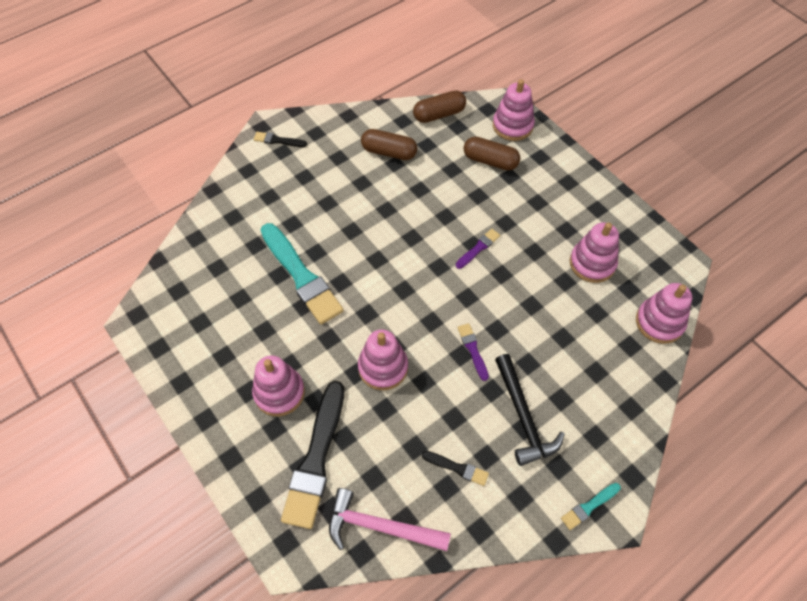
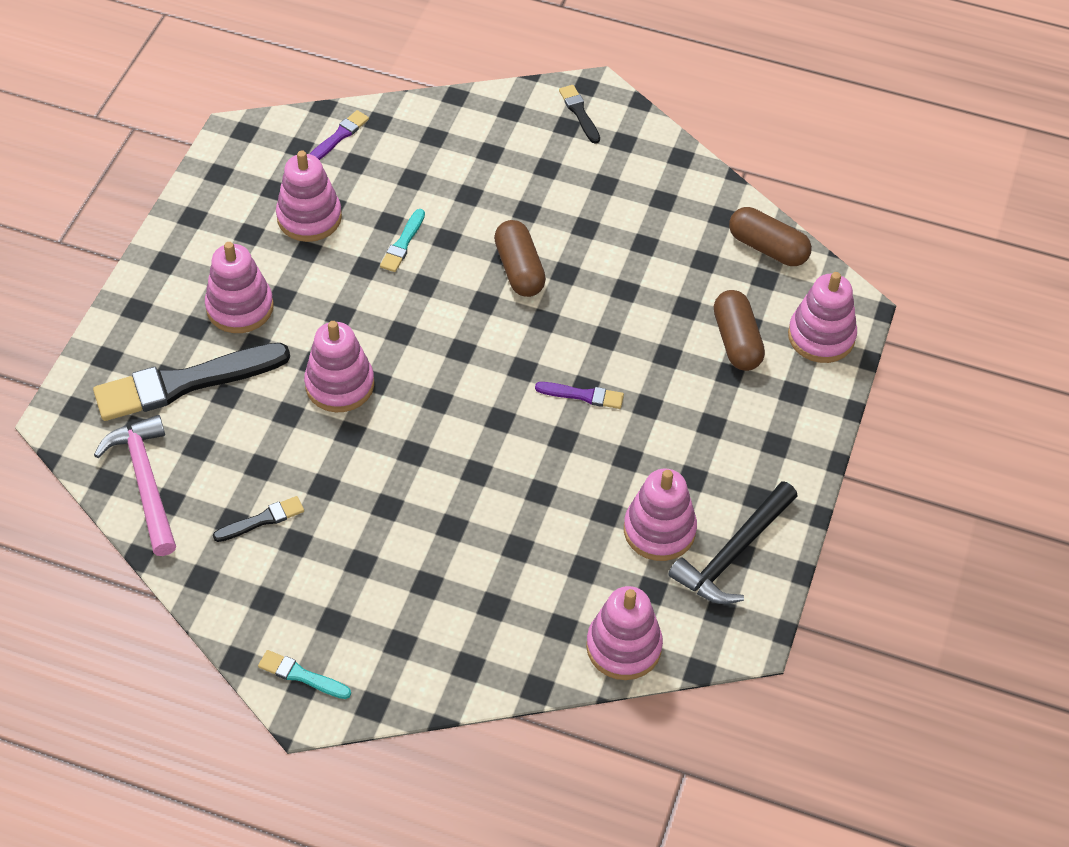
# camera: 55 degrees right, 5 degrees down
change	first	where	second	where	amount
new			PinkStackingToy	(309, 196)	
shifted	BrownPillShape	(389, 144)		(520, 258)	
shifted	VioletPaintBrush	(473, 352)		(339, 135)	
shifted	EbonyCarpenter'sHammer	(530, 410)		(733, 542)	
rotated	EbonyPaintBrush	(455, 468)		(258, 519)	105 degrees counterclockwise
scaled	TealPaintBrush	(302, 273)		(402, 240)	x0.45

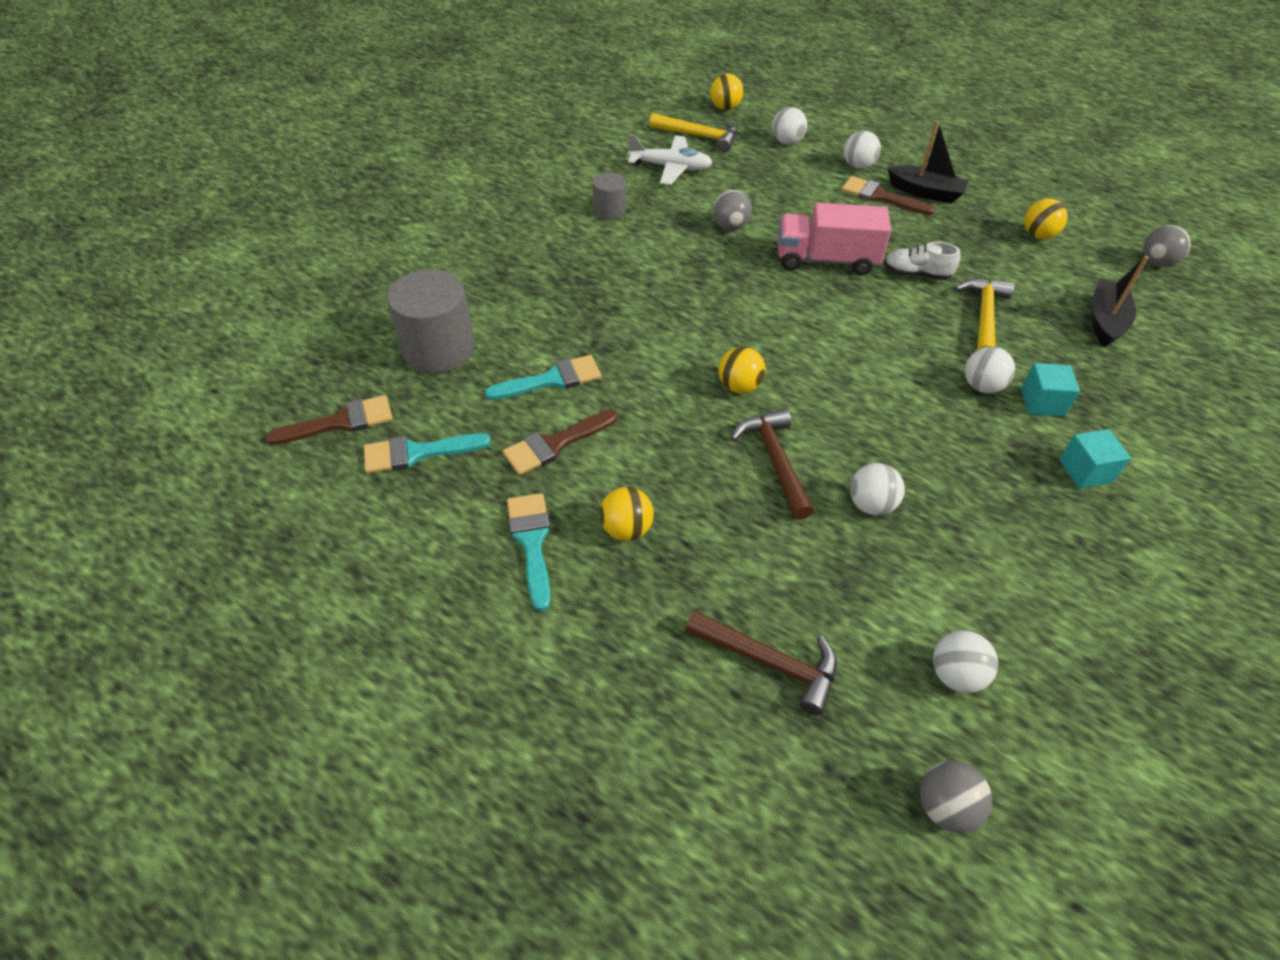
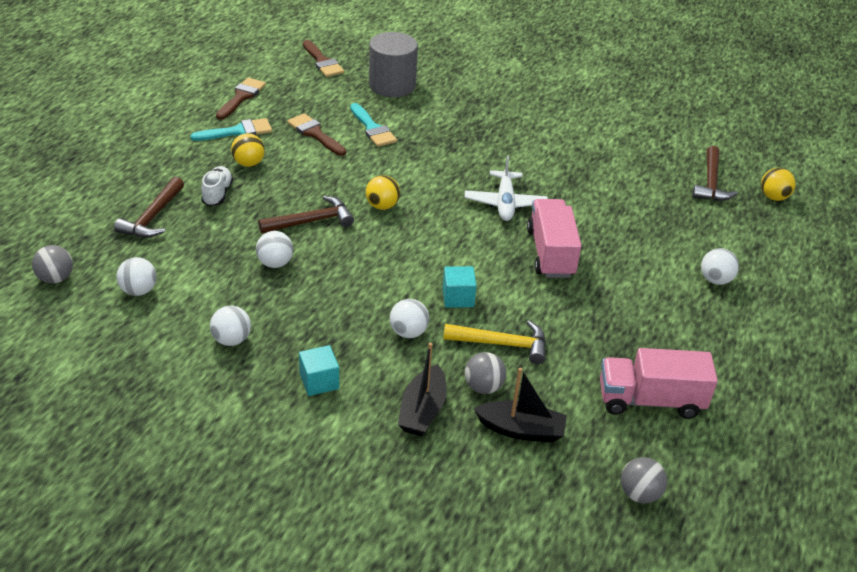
# camera: 80 degrees right, 10 degrees down
change	first	where	second	where	amount
gone	TealPaintBrush	(427, 453)			
gone	AshGreyCylinderShape	(609, 196)			
shifted	PureWhiteToyPlane	(670, 159)		(506, 188)	
shifted	AshGreySphere	(732, 210)		(485, 373)	
shifted	PureWhiteSphere	(789, 126)		(230, 326)	
shifted	BrownPaintBrush	(888, 195)		(241, 99)	
shifted	PureWhiteLaceUpShoe	(922, 261)		(217, 186)	
shifted	EbonyToyBoat	(927, 161)		(422, 389)	
shifted	TealBlock	(1050, 389)		(460, 287)	
swapped	BrightYellowSphere	(1046, 218)	PinkToyTruck	(659, 383)	
repainted	BrightYellowCarpenter'sHammer	(693, 132)	BrownCarpenter'sHammer	(715, 173)	

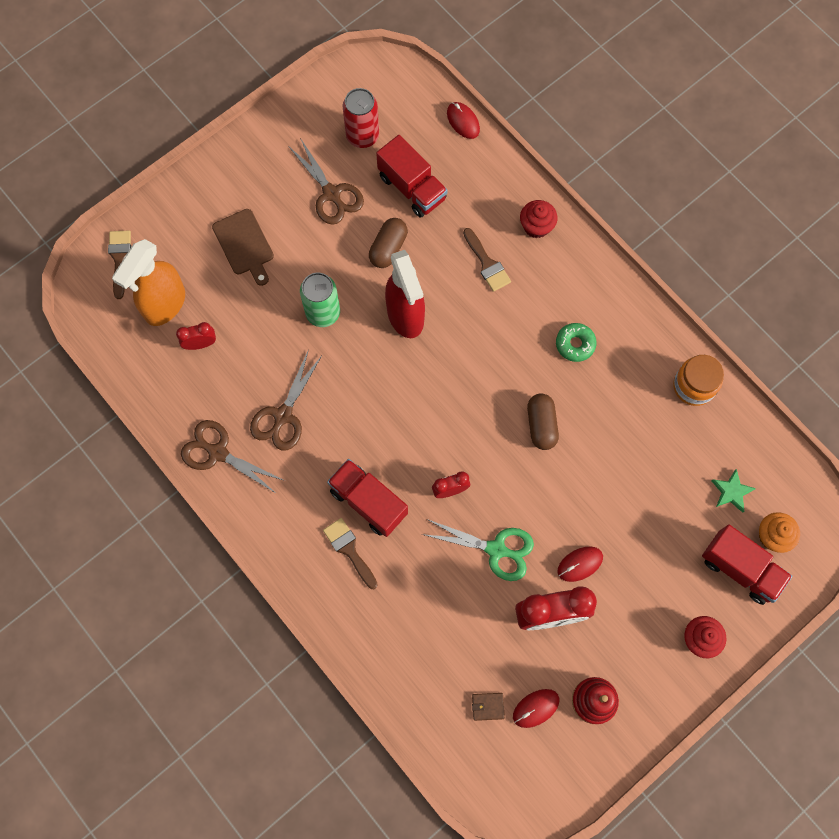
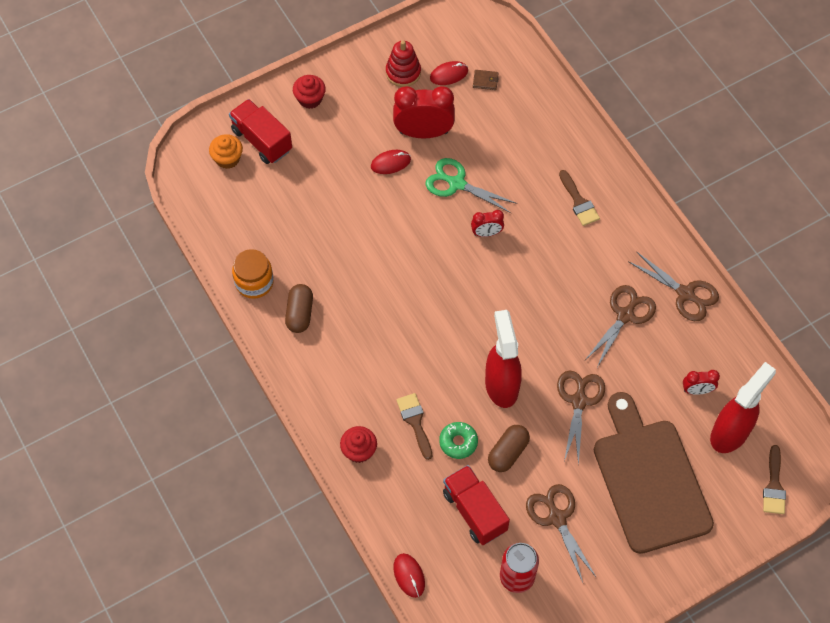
# camera: 170 degrees left, 10 degrees down
change	first	where	second	where	amount
gone	ScarletToyTruck	(367, 498)			
gone	EmeraldFivePointedStar	(733, 491)			
shifted	BrownPillShape	(543, 421)		(299, 308)	
shifted	EmeraldDonut	(576, 342)		(458, 440)	
swapped	EmeraldTin	(320, 300)	BrownScissors	(581, 418)	
repainted	OrangeColouredSprayBottle	(148, 282)	ScarletSprayBottle	(743, 407)	
scaled	BrownBreadBoard	(243, 247)		(654, 473)	x2.01

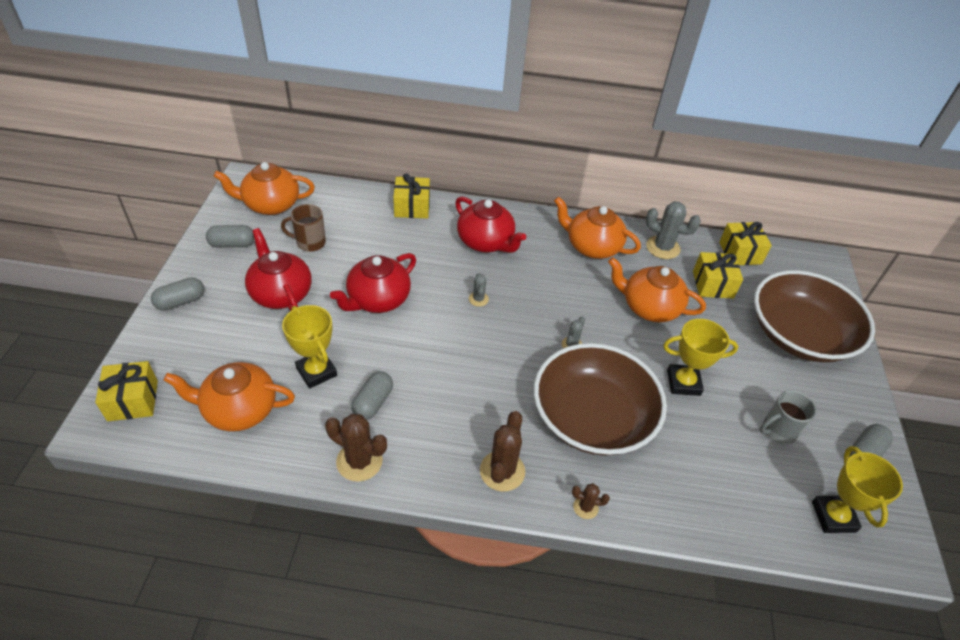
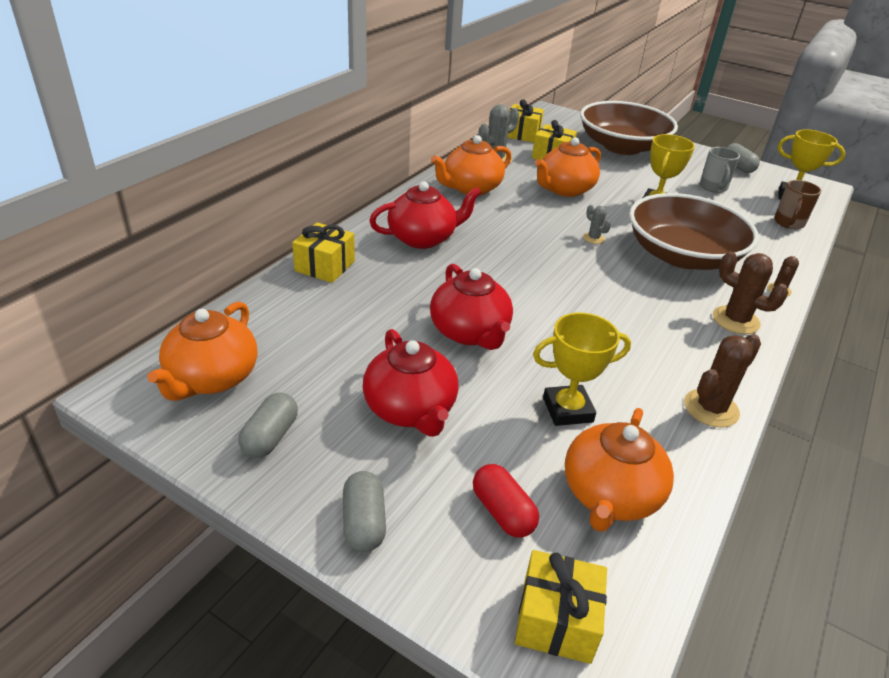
# camera: 65 degrees left, 10 degrees down
change	first	where	second	where	amount
gone	AshGreyPillShape	(372, 395)			
gone	AshGreyCactus	(479, 290)			
new			ScarletPillShape	(506, 501)	
shifted	BrownCoffeeMug	(303, 228)		(797, 204)	
rotated	ScarletTeaPot	(278, 269)		(411, 383)	105 degrees counterclockwise

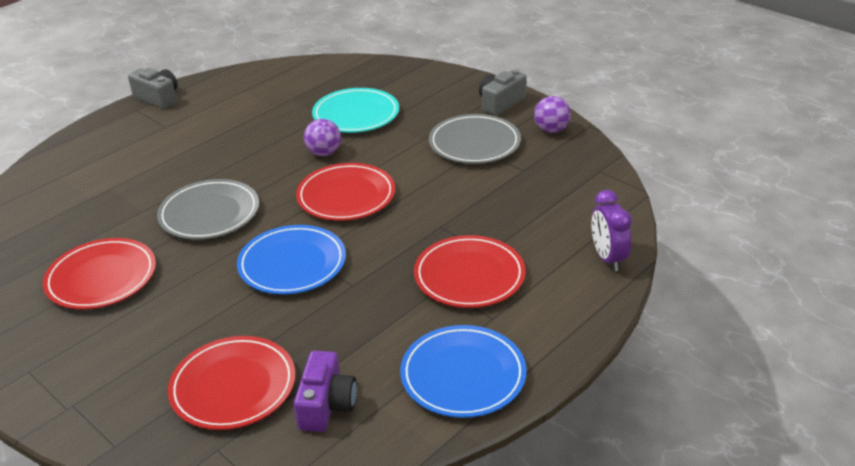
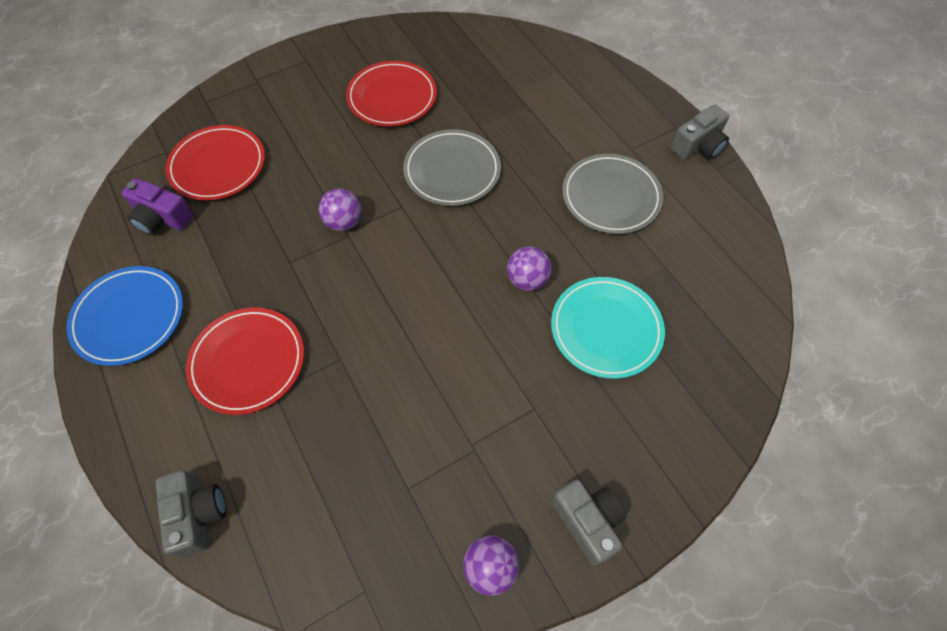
# camera: 105 degrees right, 25 degrees up
change	first	where	second	where	amount
gone	ScarletFlatDish	(345, 192)			
shifted	AshGreyFlatDish	(475, 139)		(612, 194)	
swapped	CobaltFlatDish	(291, 260)	VioletSphere	(340, 210)	
swapped	VioletAlarmClock	(611, 230)	AshGreyCompactCamera	(191, 514)	

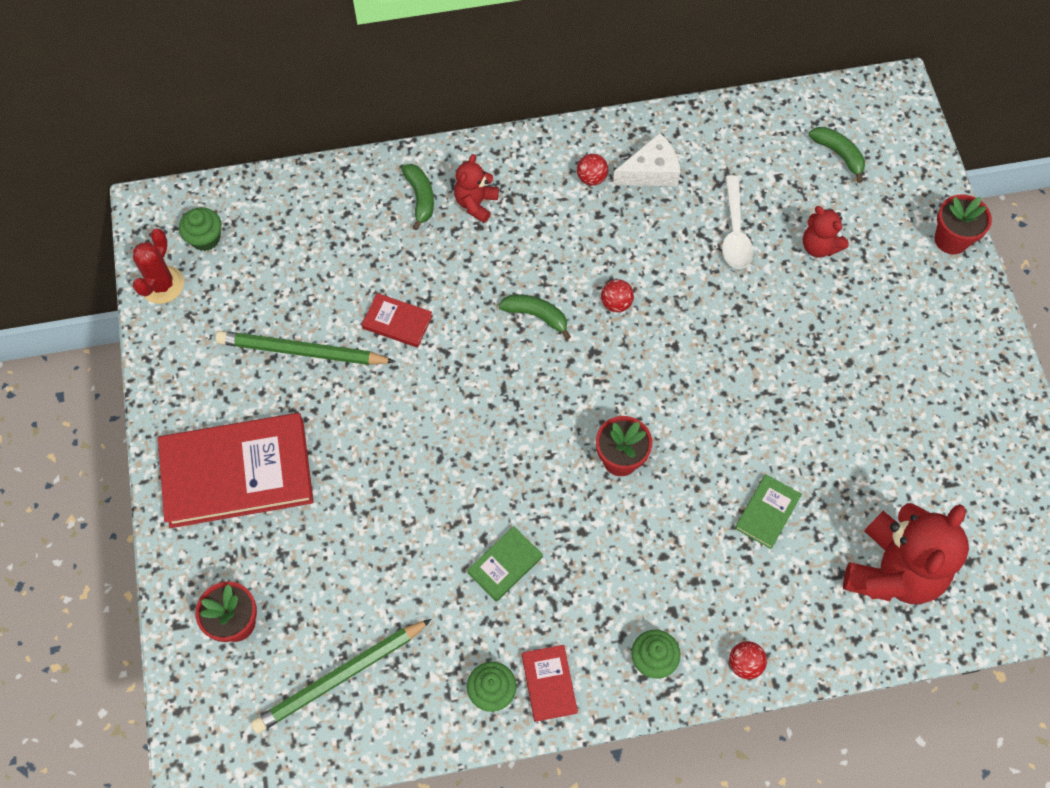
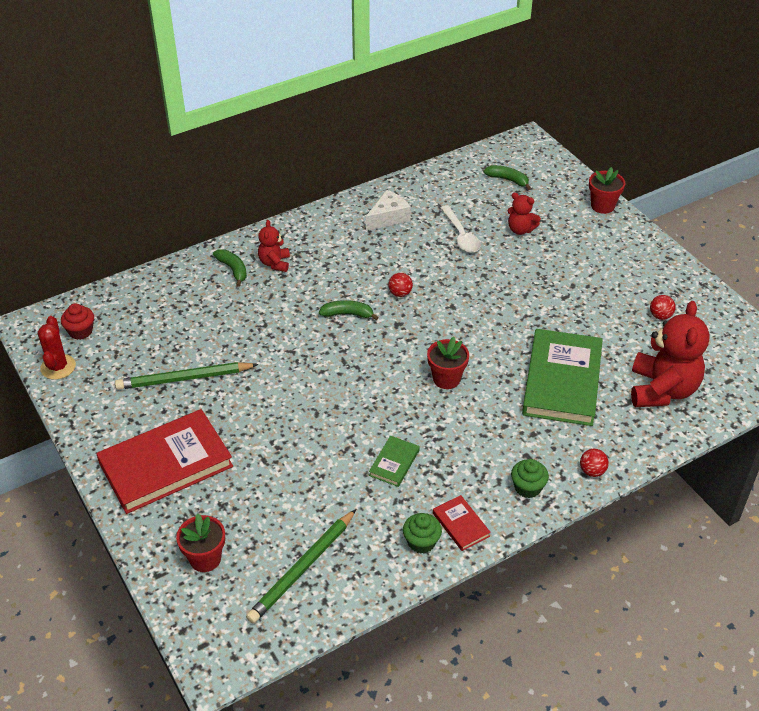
# camera: 20 degrees left, 20 degrees down
change	first	where	second	where	amount
gone	ScarletHardcover	(397, 320)			
shifted	ScarletSphere	(592, 170)		(663, 307)	
repainted	EmeraldMuffin	(200, 229)	ScarletMuffin	(77, 322)	
scaled	EmeraldHardcover	(768, 511)		(562, 377)	x2.24

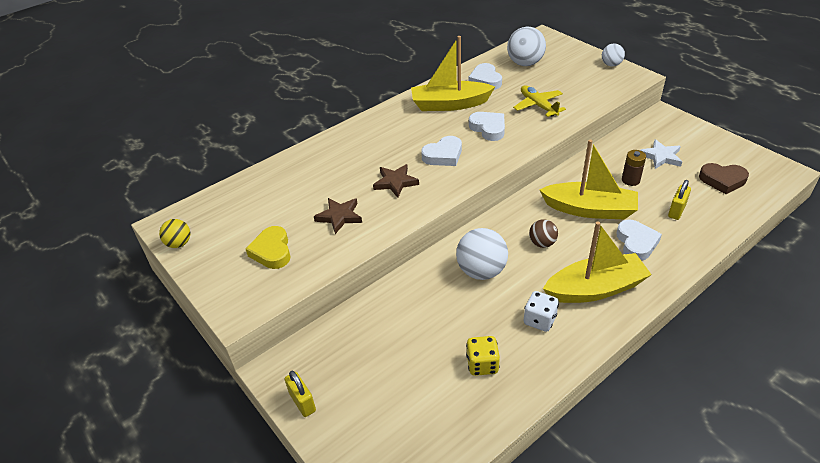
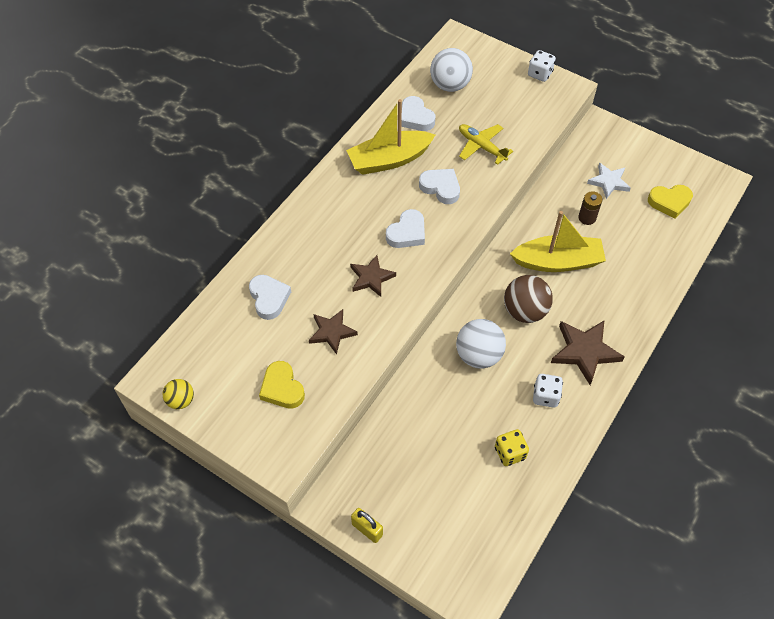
# camera: 20 degrees left, 15 degrees up
change	first	where	second	where	amount
gone	BrightYellowLock	(679, 200)			
shifted	PureWhiteHeart	(639, 240)		(270, 297)	
swapped	BrightYellowToyBoat	(597, 262)	BrownFivePointedStar	(588, 352)	
swapped	PureWhiteSphere	(613, 55)	PureWhiteDie	(542, 66)	
repainted	BrownHeart	(724, 178)	BrightYellowHeart	(670, 202)	
scaled	BrownSphere	(543, 233)		(528, 299)	x1.74

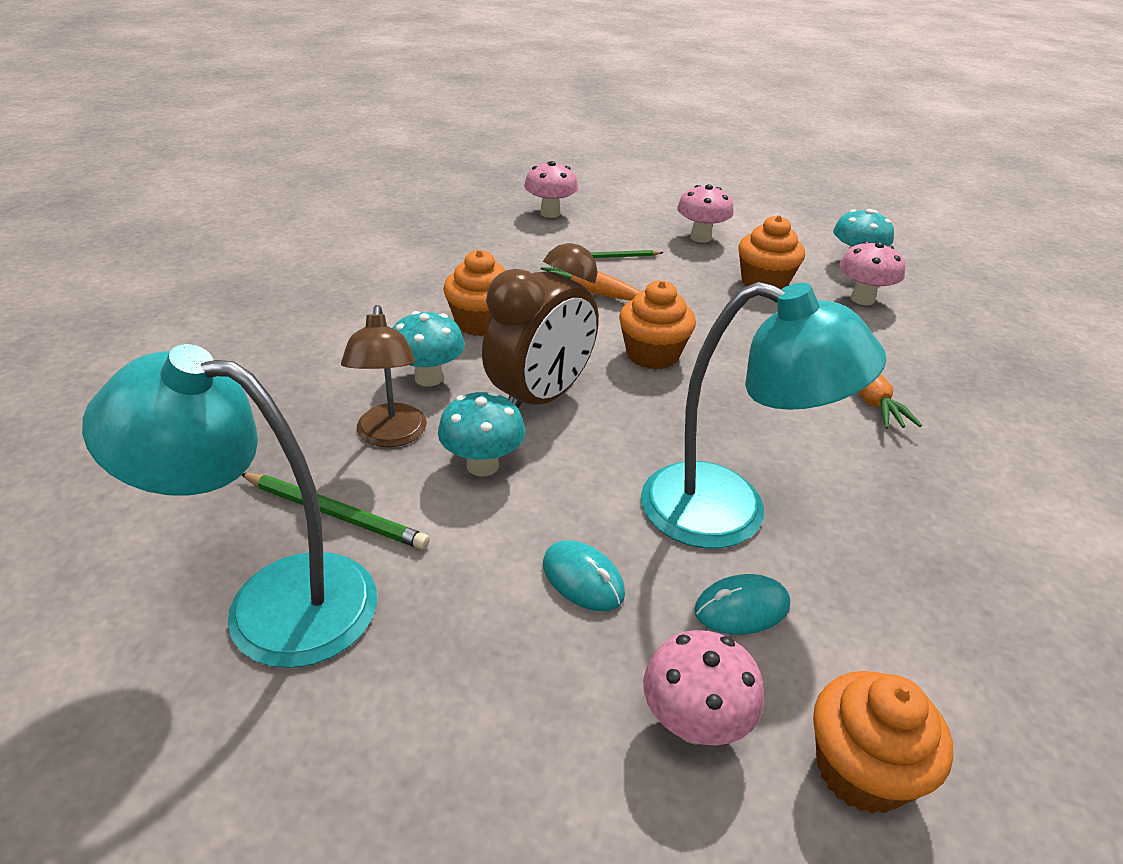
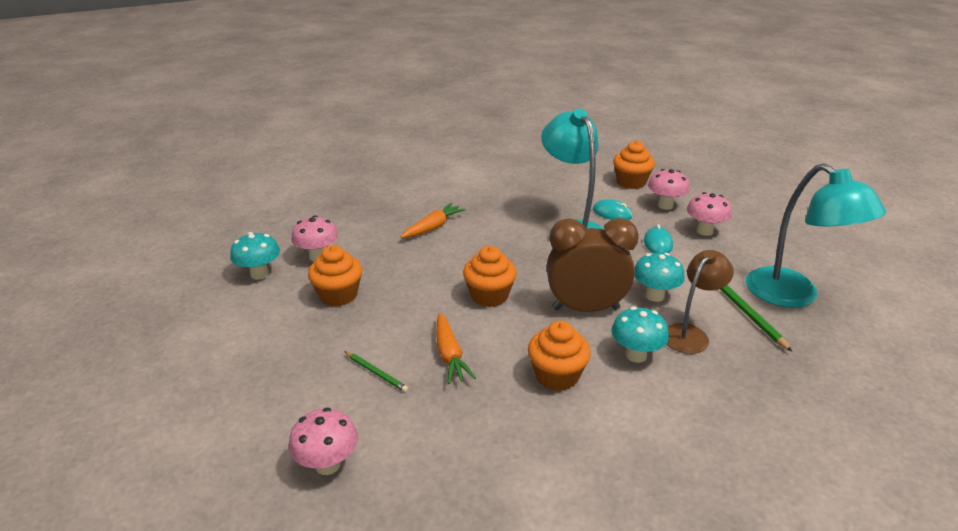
# camera: 130 degrees left, 5 degrees down
change	first	where	second	where	amount
shifted	PinkFungus	(705, 213)		(709, 214)	

